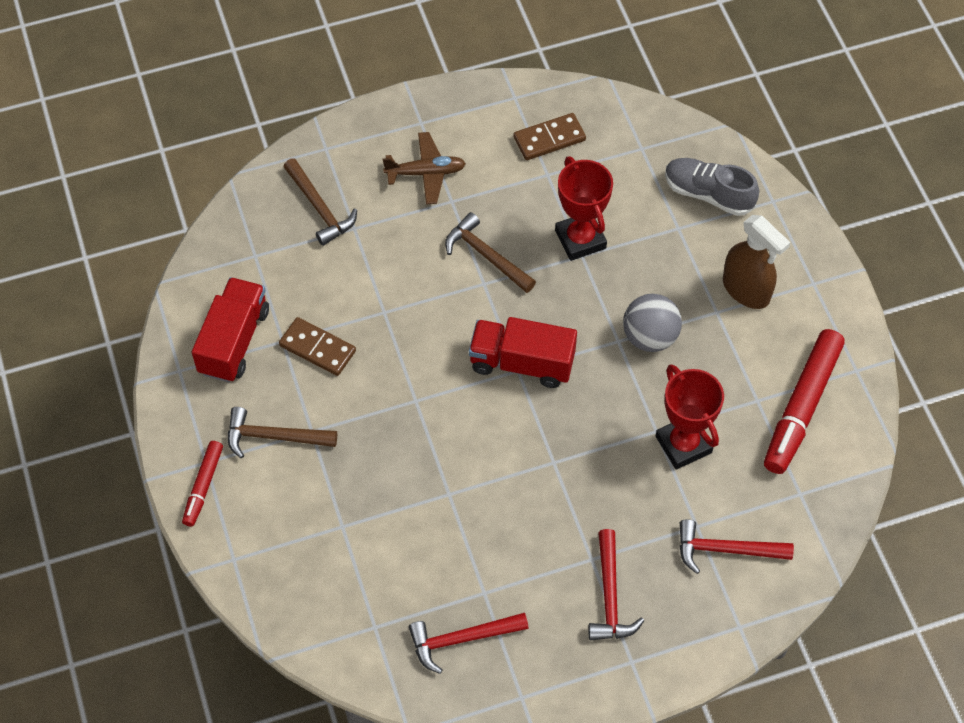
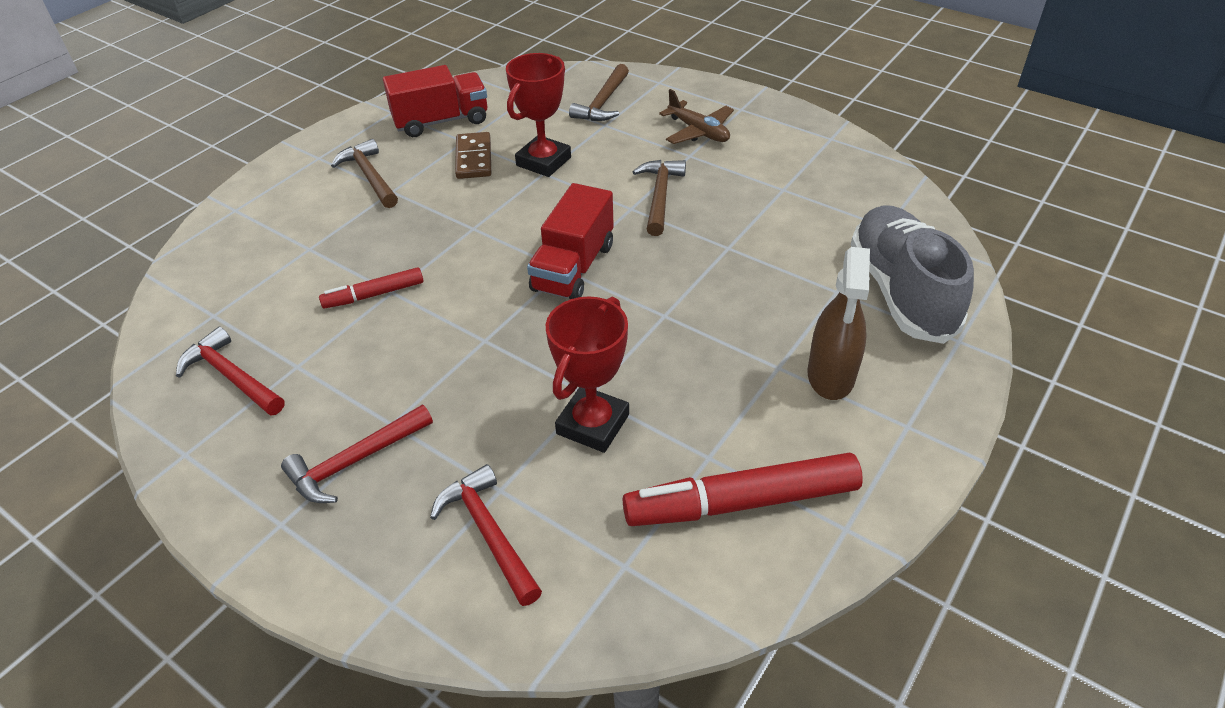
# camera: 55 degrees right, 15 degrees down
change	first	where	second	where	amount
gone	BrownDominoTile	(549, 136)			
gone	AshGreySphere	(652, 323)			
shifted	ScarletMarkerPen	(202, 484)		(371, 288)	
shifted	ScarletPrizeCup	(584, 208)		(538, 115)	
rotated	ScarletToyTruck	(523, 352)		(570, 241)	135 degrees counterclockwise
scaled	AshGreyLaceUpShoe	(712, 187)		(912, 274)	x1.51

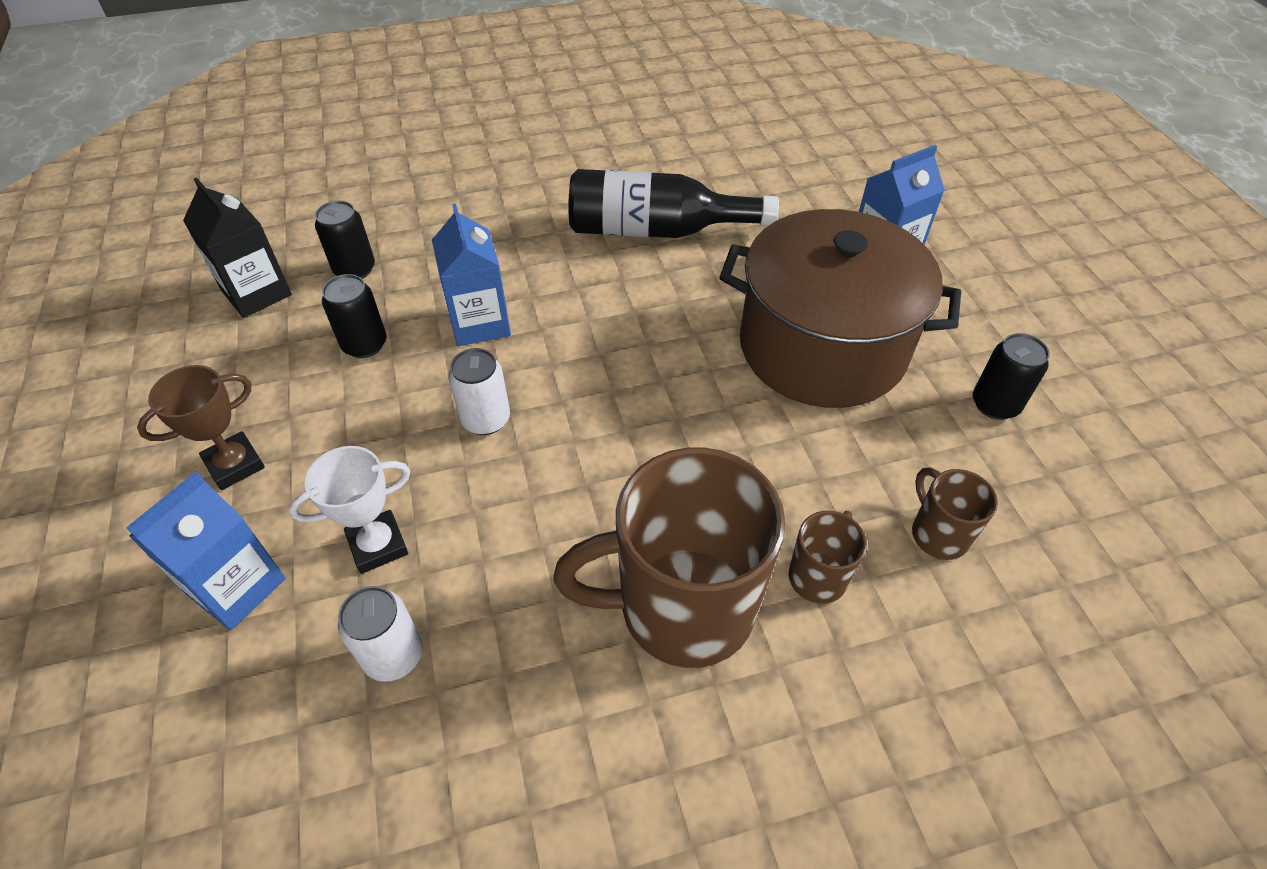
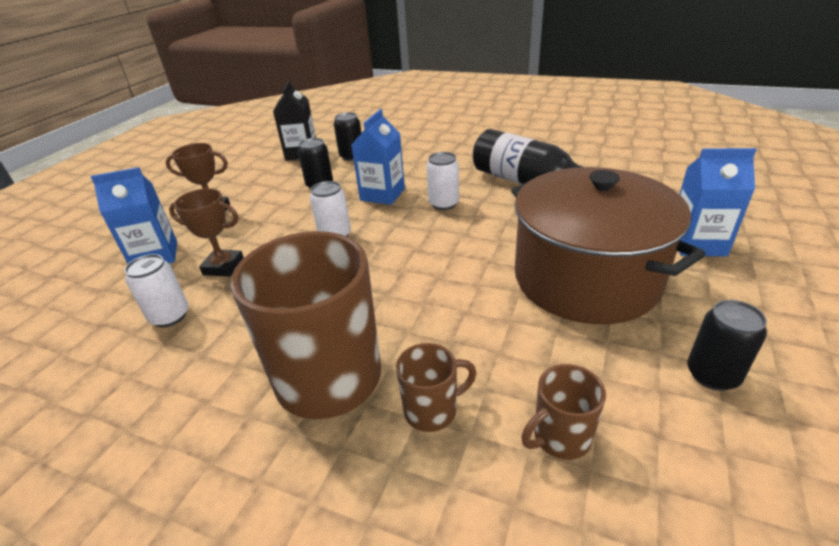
# camera: 40 degrees right, 15 degrees down
change	first	where	second	where	amount
new			PureWhiteTin	(442, 181)	
repainted	PureWhitePrizeCup	(349, 510)	BrownPrizeCup	(206, 232)	
rotated	BrownCoffeeMug	(955, 513)		(563, 412)	135 degrees counterclockwise

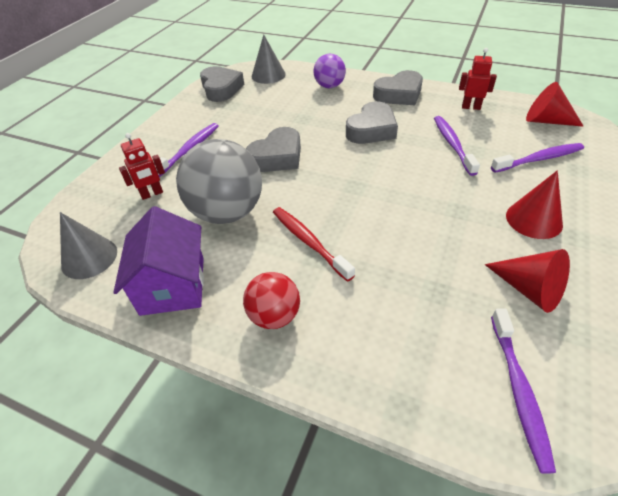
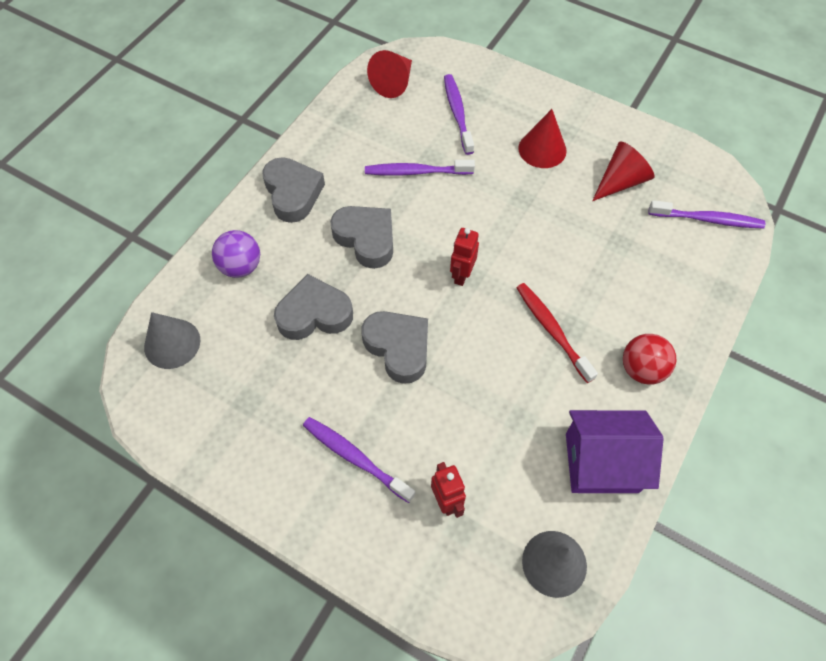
# camera: 85 degrees left, 15 degrees up
change	first	where	second	where	amount
gone	AshGreySphere	(219, 181)			
shifted	AshGreyHeart	(222, 84)		(313, 307)	
shifted	ScarletRobot	(478, 79)		(464, 257)	
rotated	ScarletToothBrush	(314, 244)		(557, 333)	90 degrees clockwise

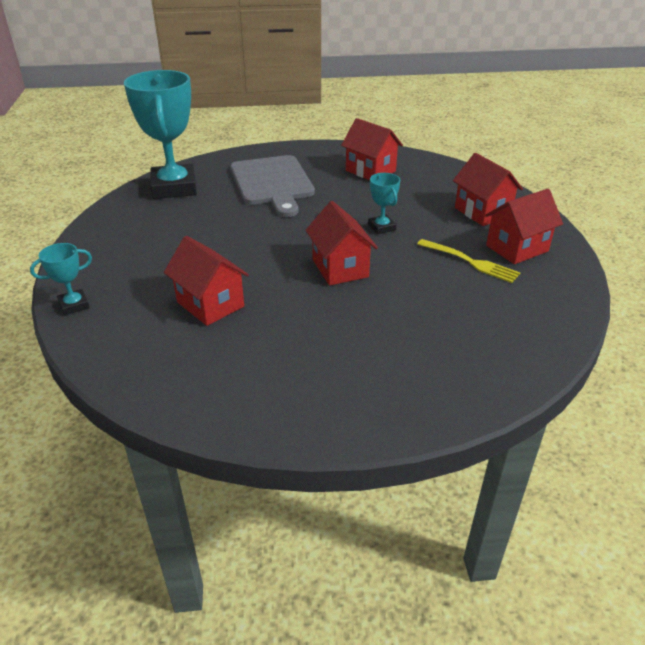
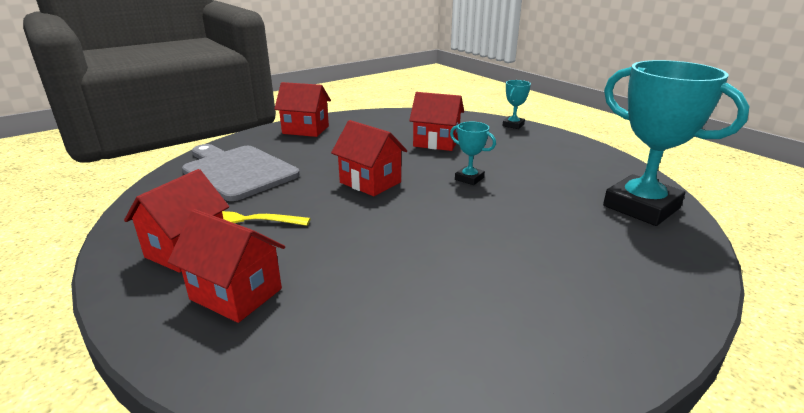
# camera: 150 degrees right, 10 degrees down
change	first	where	second	where	amount
shifted	AshGreyBreadBoard	(272, 186)		(241, 172)	
shifted	ScarletCottage	(372, 149)		(302, 109)	
shifted	TealPrizeCup	(384, 203)		(473, 153)	

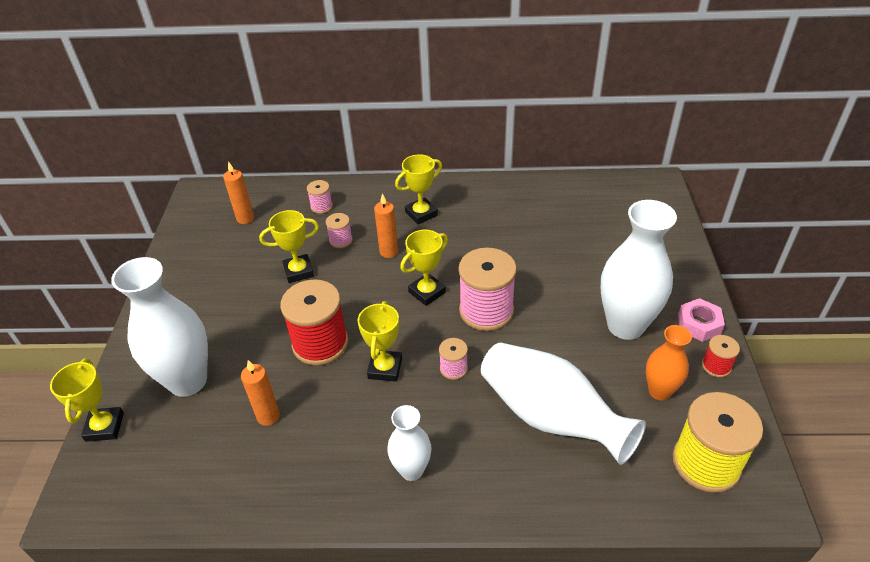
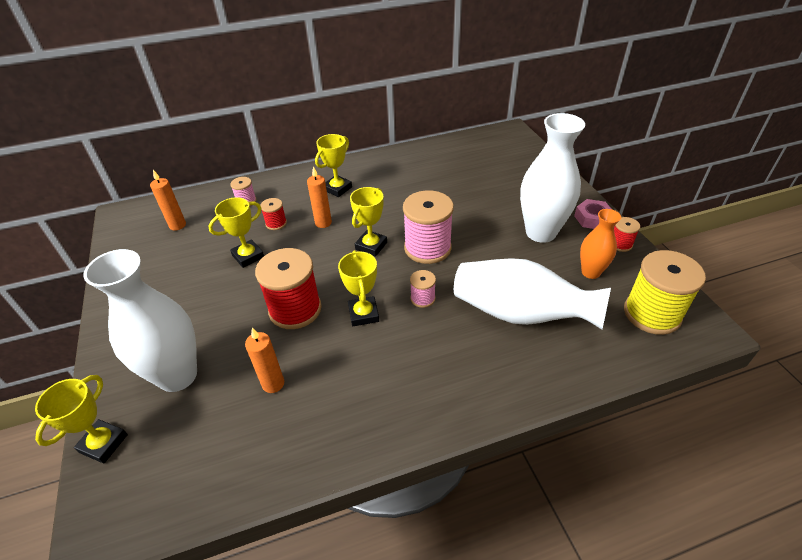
# camera: 20 degrees left, 0 degrees up
change	first	where	second	where	amount
gone	PureWhiteTallVase	(409, 443)			
repainted	PinkReelOfThread	(339, 230)	ScarletReelOfThread	(273, 214)	
rotated	BrightYellowPrizeCup	(87, 400)		(81, 419)	45 degrees clockwise

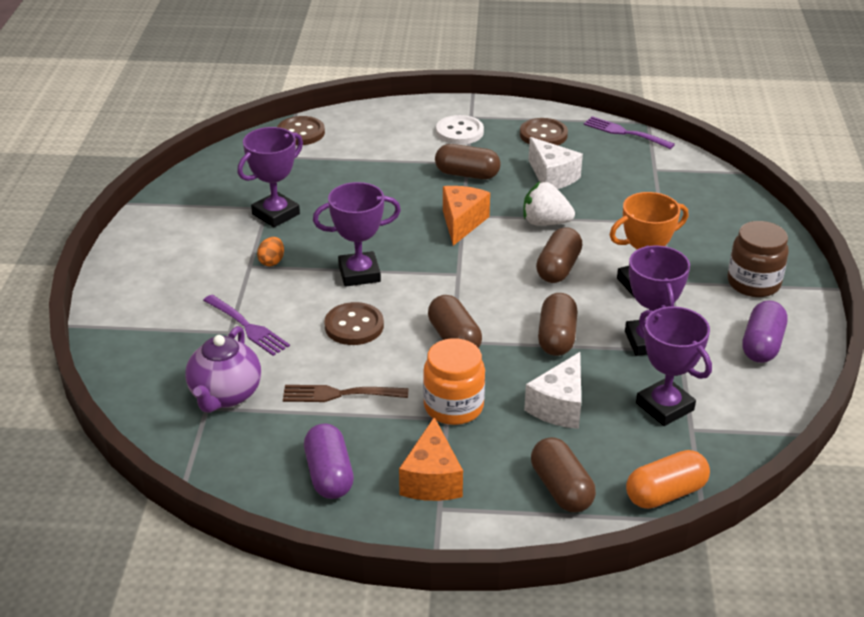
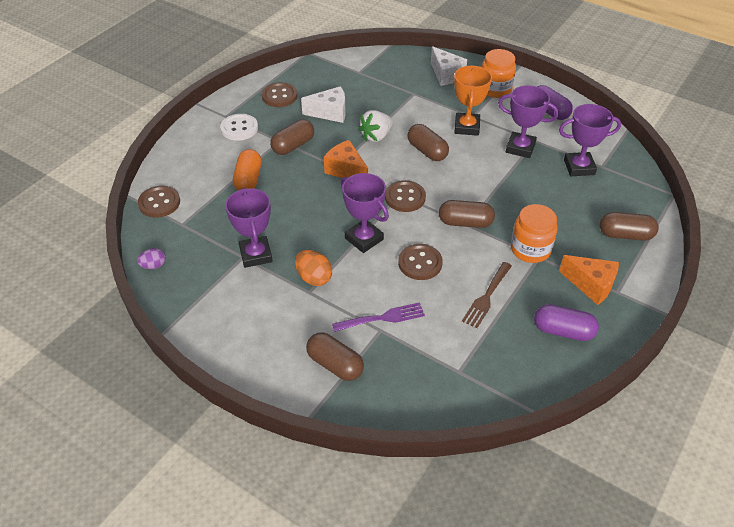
# camera: 60 degrees left, 10 degrees up
change	first	where	second	where	amount
gone	VioletTeaPot	(223, 369)			
gone	VioletDinnerFork	(629, 132)			
new			VioletEggShape	(151, 258)	
new			BrownShirtButton	(405, 196)	
shifted	PureWhiteCheeseWedge	(552, 390)		(449, 66)	
shifted	BrownPillShape	(557, 324)		(335, 356)	
shifted	OrangeColouredPillShape	(668, 479)		(247, 170)	
repainted	BrownJar	(758, 259)	OrangeColouredJar	(499, 73)	
rotated	VioletPrizeCup	(357, 234)		(365, 213)	60 degrees counterclockwise
scaled	OrangeColouredEggShape	(270, 251)		(313, 268)	x1.52

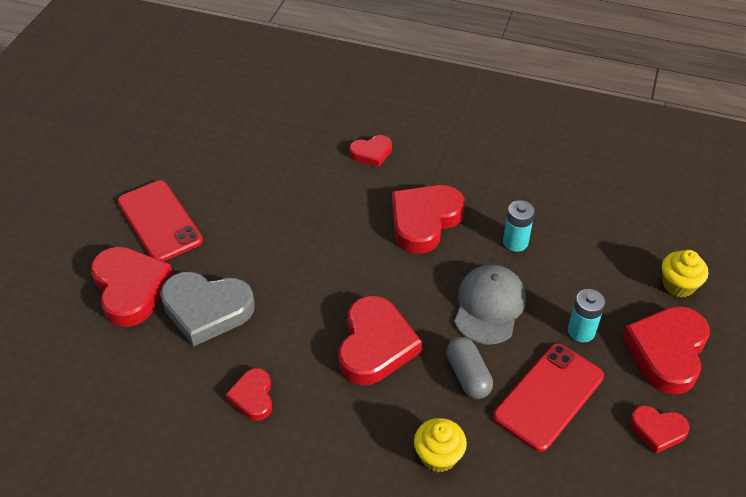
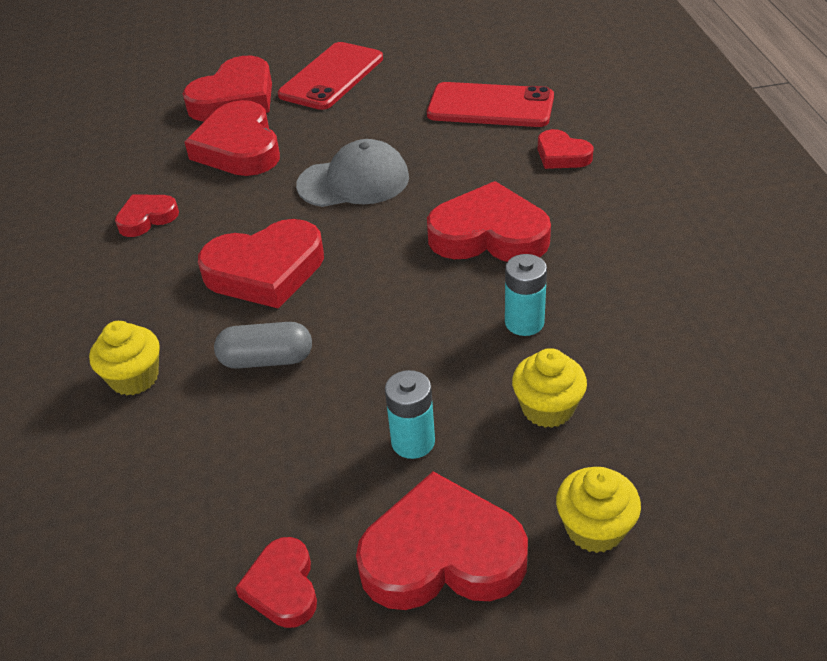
# camera: 65 degrees right, 5 degrees down
change	first	where	second	where	amount
new			BrightYellowMuffin	(549, 388)	
shifted	AshGreyBaseballCap	(490, 305)		(352, 173)	
shifted	ScarletMobilePhone	(548, 397)		(490, 104)	
repainted	AshGreyHeart	(207, 309)	ScarletHeart	(232, 138)	
rotated	AshGreyPillShape	(469, 368)		(263, 345)	45 degrees clockwise

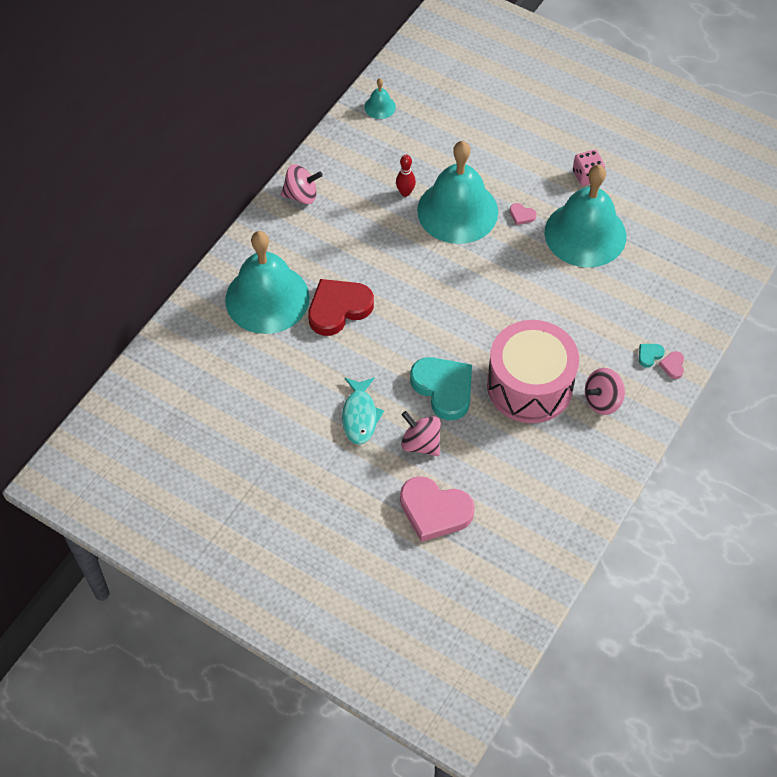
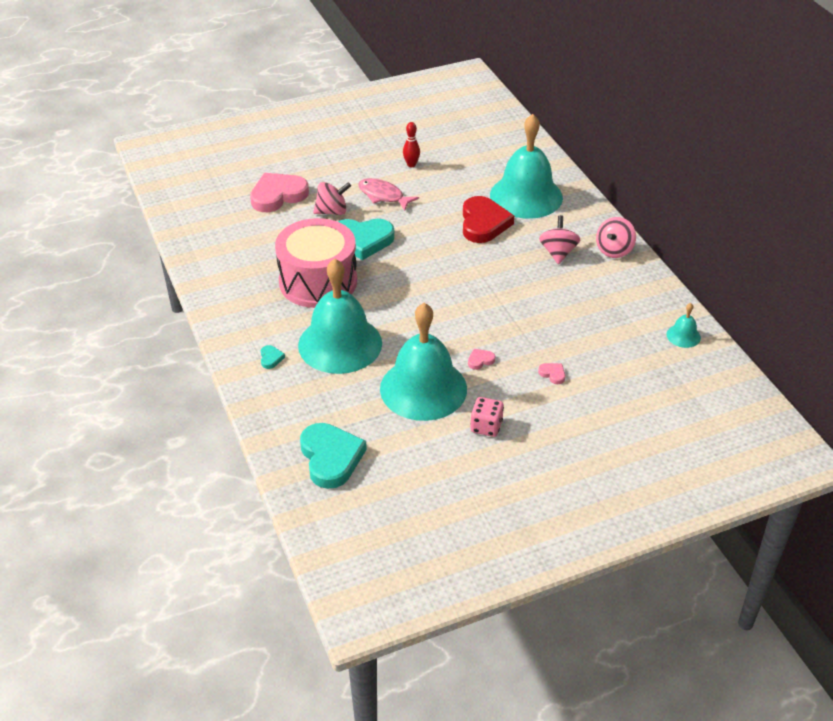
# camera: 125 degrees right, 15 degrees down
change	first	where	second	where	amount
new			TealHeart	(333, 456)	
shifted	ScarletBowlingPin	(406, 176)		(411, 144)	
shifted	TealSchoolBell	(457, 192)		(340, 316)	
shifted	PinkToyTop	(605, 391)		(559, 239)	
shifted	PinkHeart	(671, 365)		(551, 373)	
repainted	TealToyFish	(363, 411)	PinkToyFish	(388, 194)	

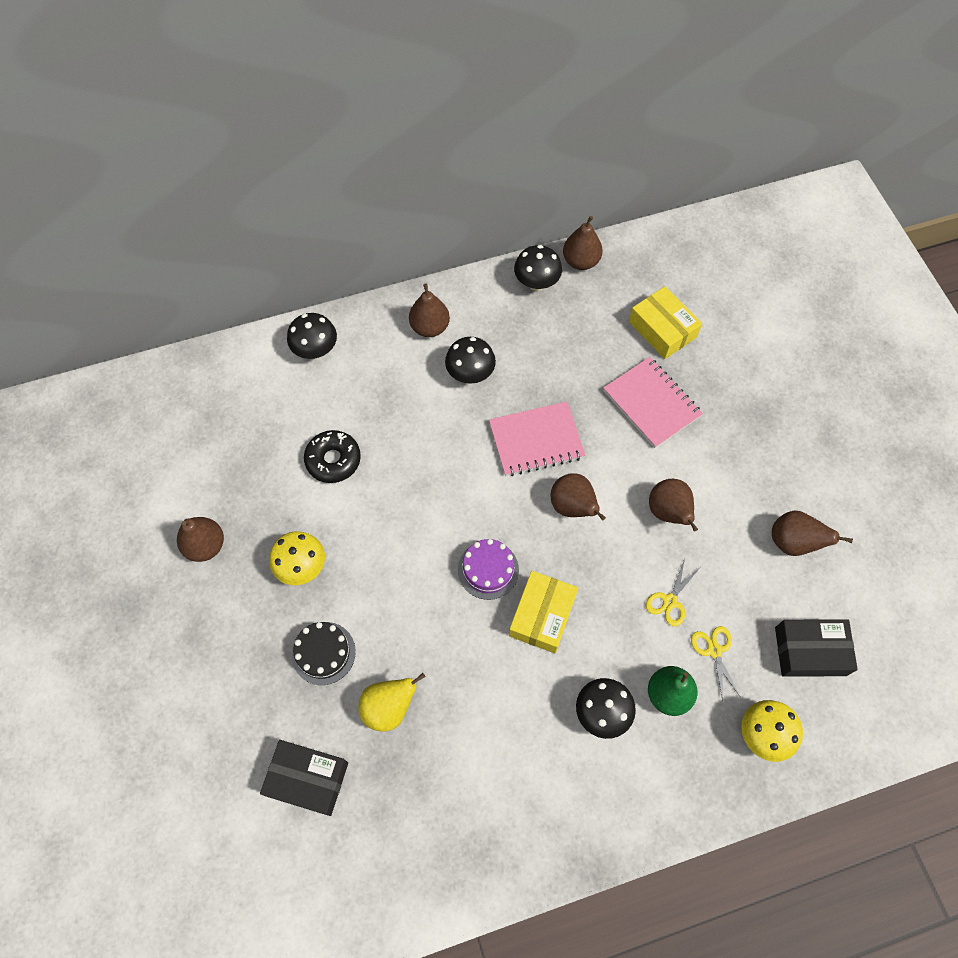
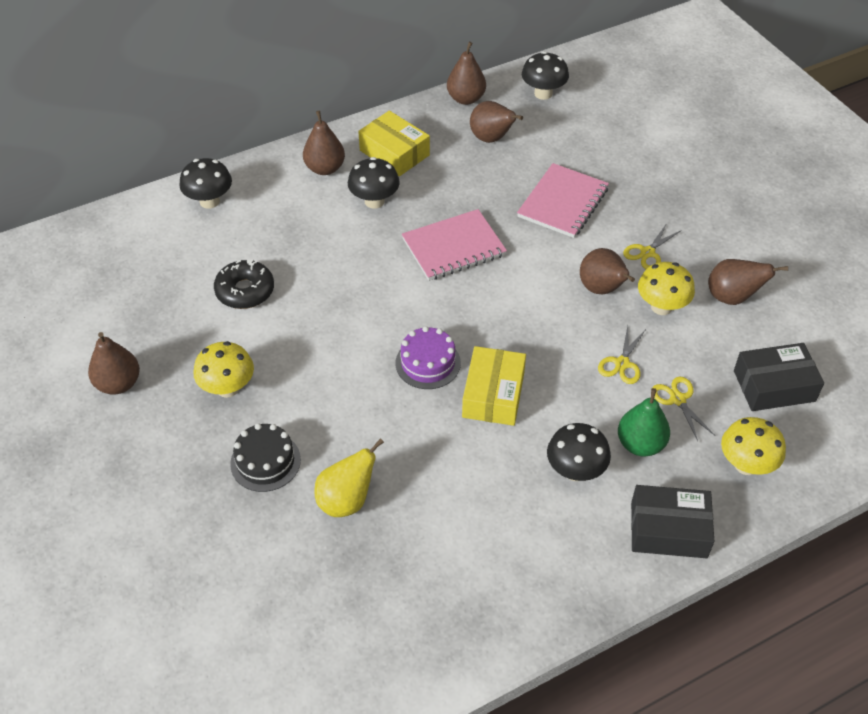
# camera: 10 degrees left, 15 degrees down
change	first	where	second	where	amount
new			BrightYellowScissors	(652, 246)	
new			BrightYellowFungus	(666, 288)	
shifted	EbonyPackage	(304, 778)		(672, 521)	
shifted	EbonyFungus	(538, 268)		(545, 75)	
shifted	BrownToyPear	(578, 496)		(496, 122)	
shifted	BrightYellowPackage	(665, 322)		(394, 143)	
rotated	PinkNotepad	(653, 402)		(563, 200)	75 degrees clockwise

